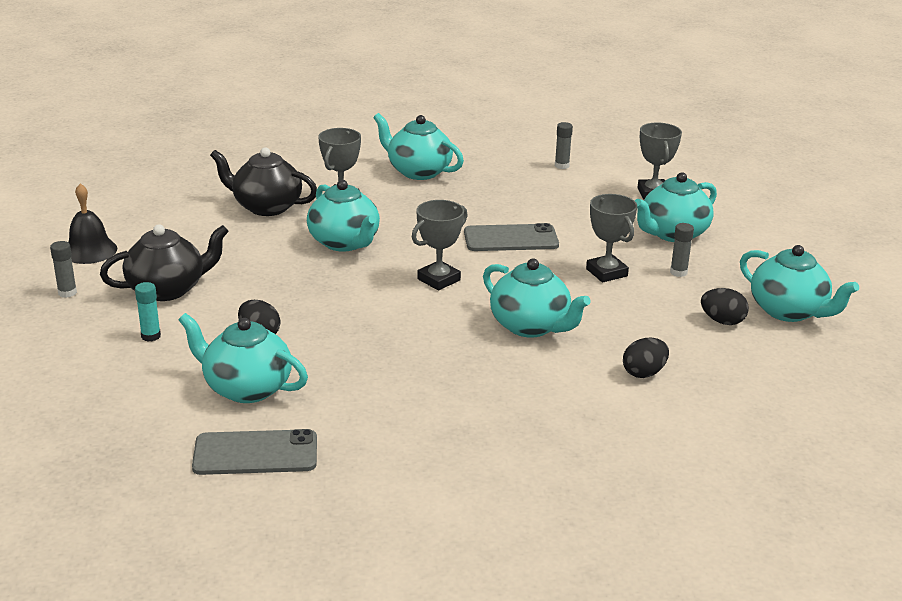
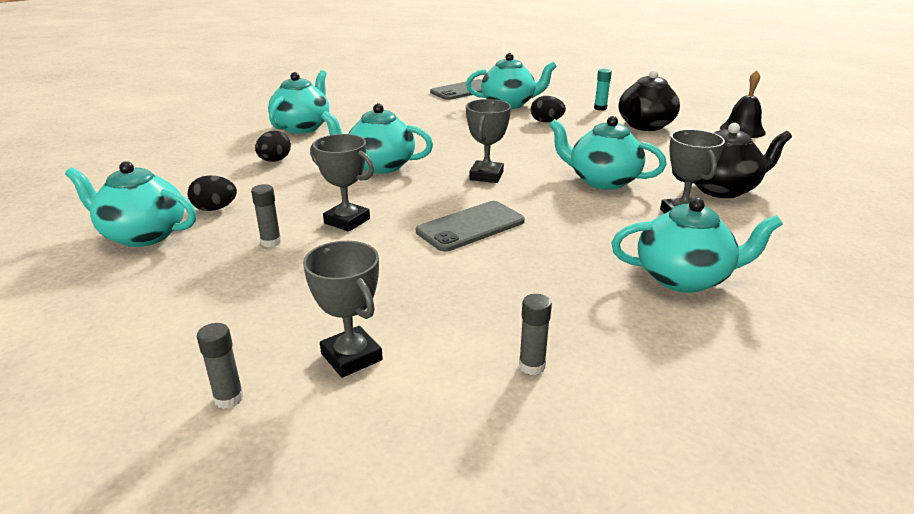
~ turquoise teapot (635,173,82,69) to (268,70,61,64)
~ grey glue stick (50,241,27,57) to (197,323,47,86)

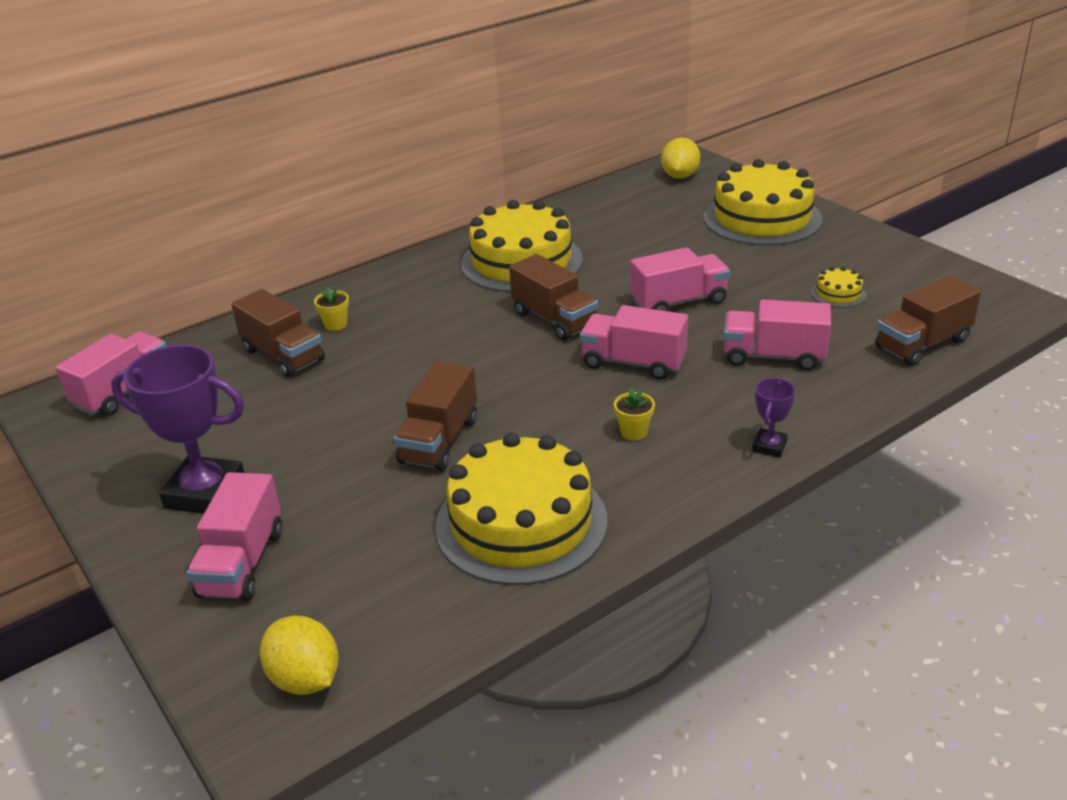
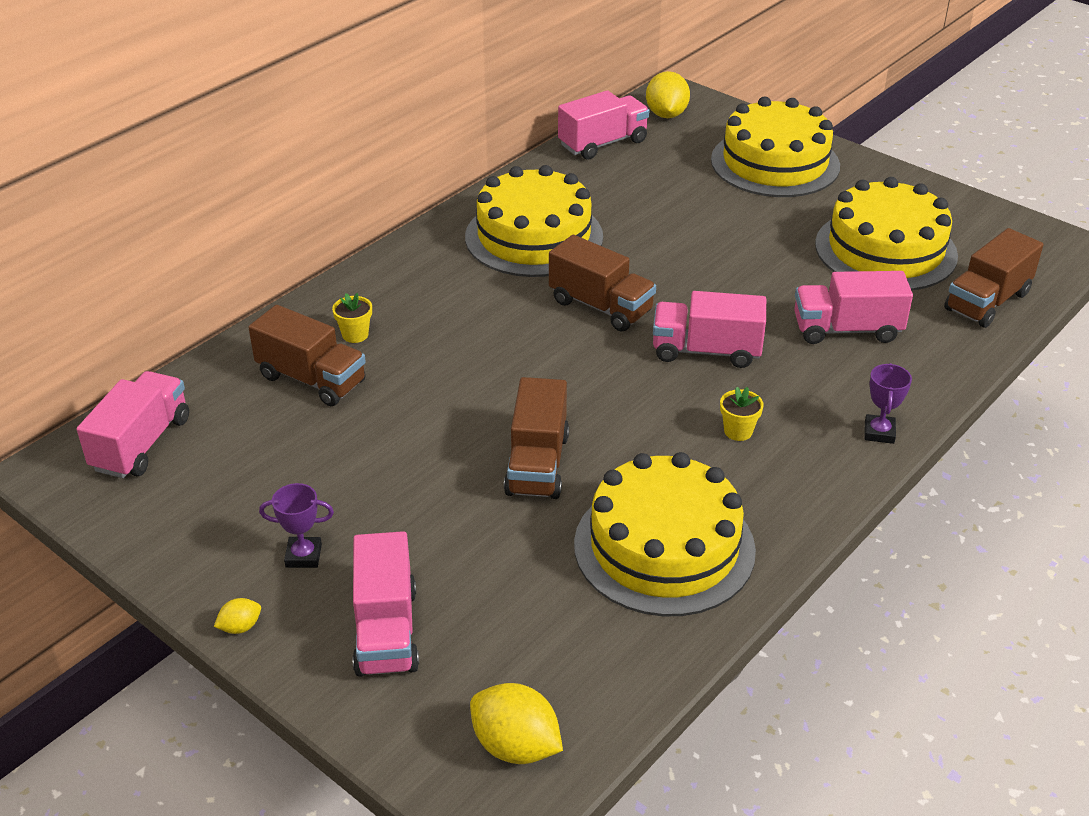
~ pink truck (630,247,100,64) to (558,90,92,70)
~ yellow cake (811,267,55,41) = (815,177,143,114) x2.47
~ purple trophy (111,345,134,169) = (259,483,75,85) x0.48
+ yellow lemon (214,598,47,36)

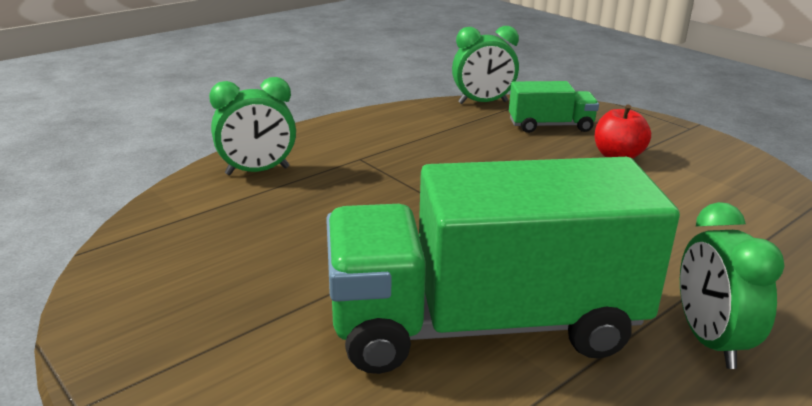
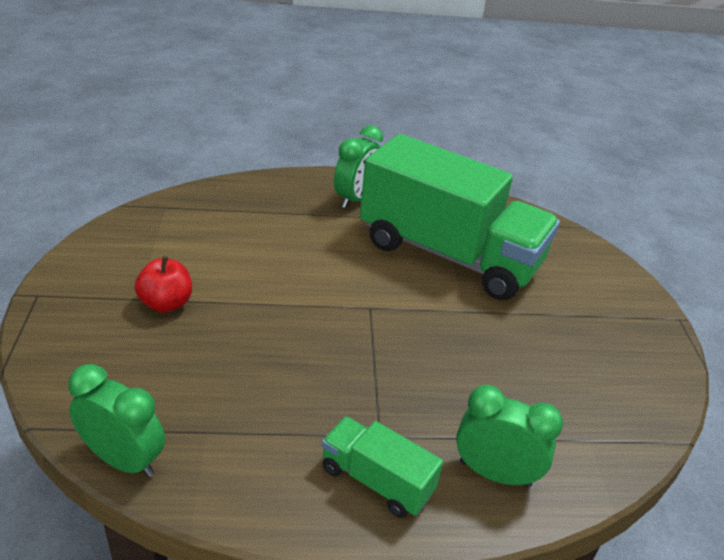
~ green truck (509,81,90,52) to (322,416,121,102)

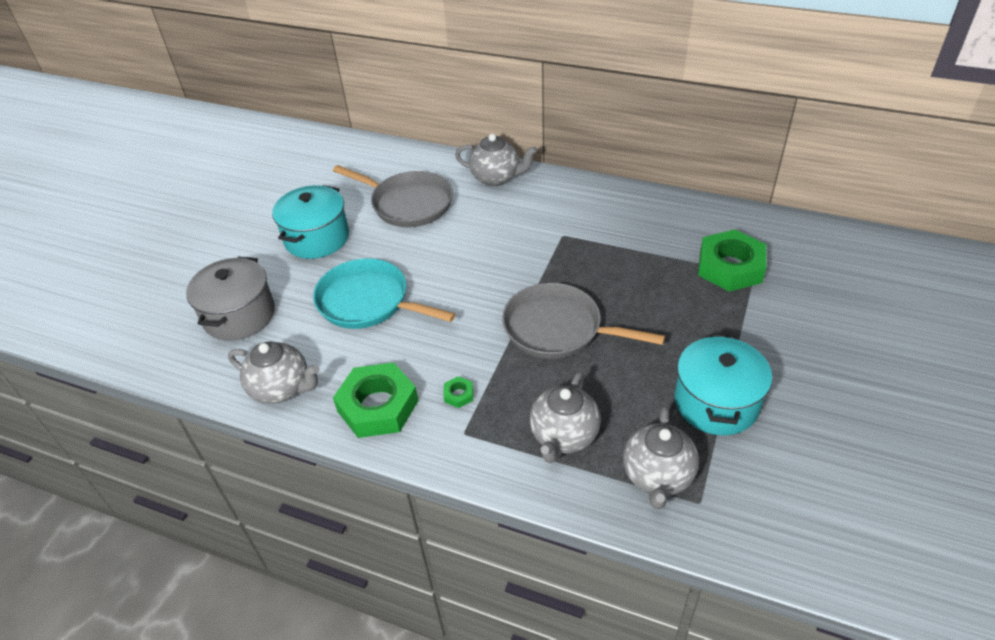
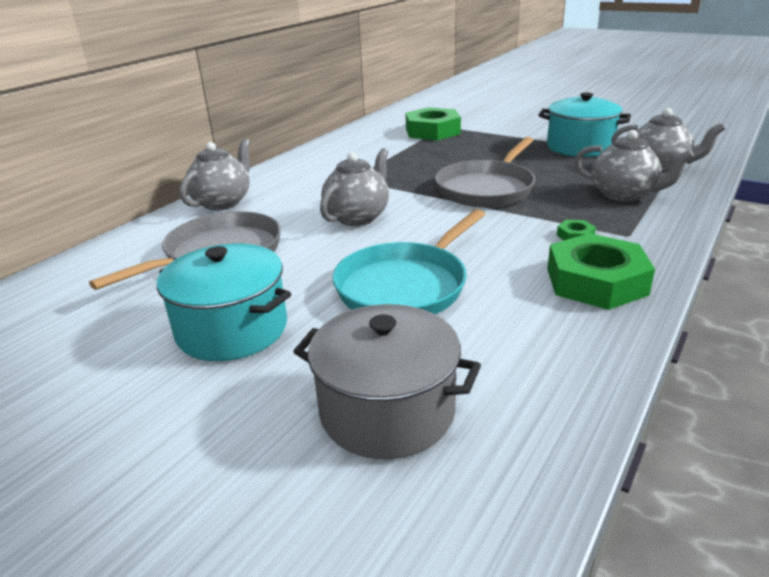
~ grey teapot (228,341,92,63) to (320,148,69,78)

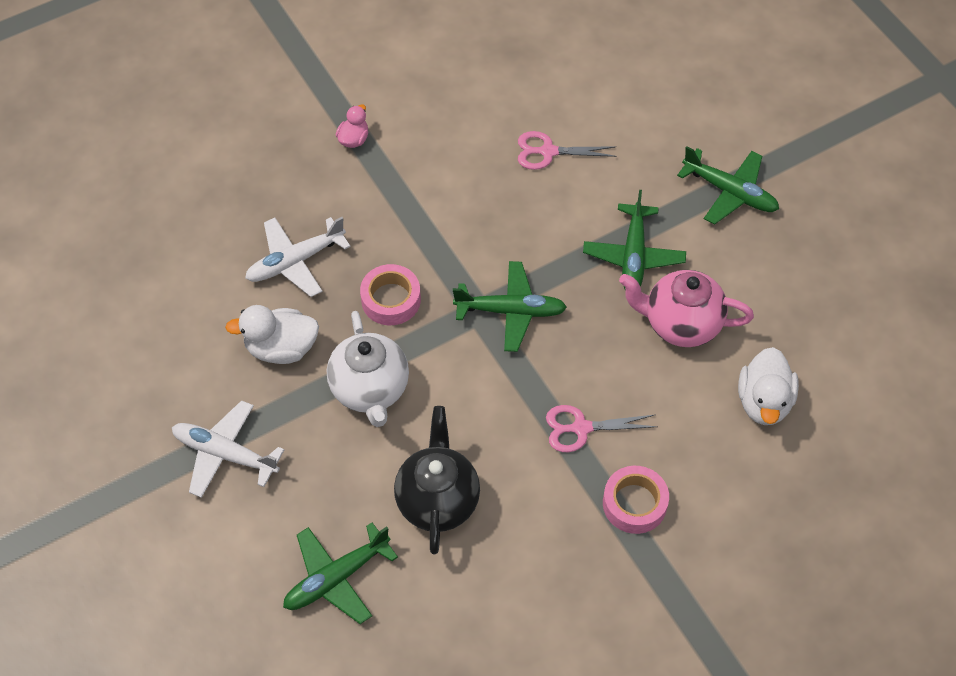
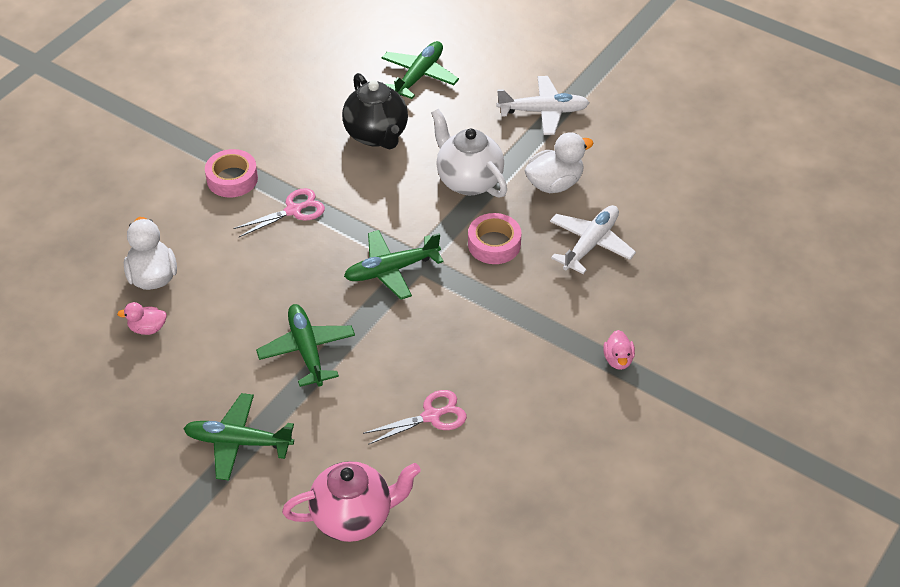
~ pink teapot (619,270,135,77) to (282,461,139,81)
+ pink duck (117,302,50,33)

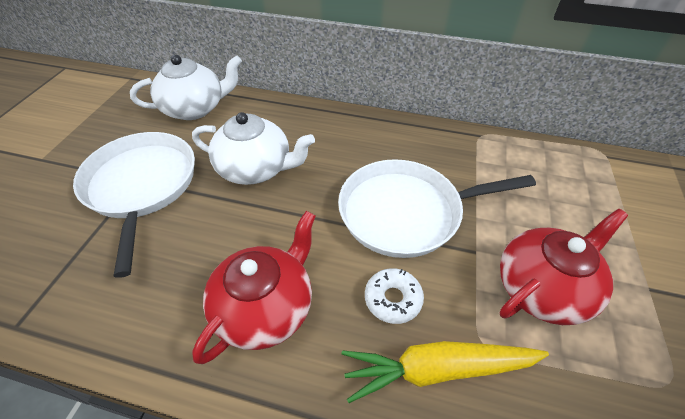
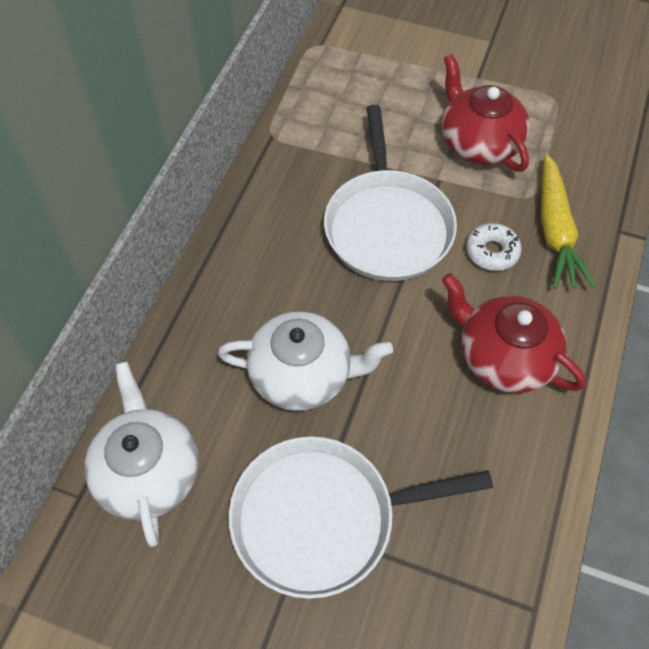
~ white teapot (192,112,123,73) = (218,311,175,100) 75 degrees clockwise

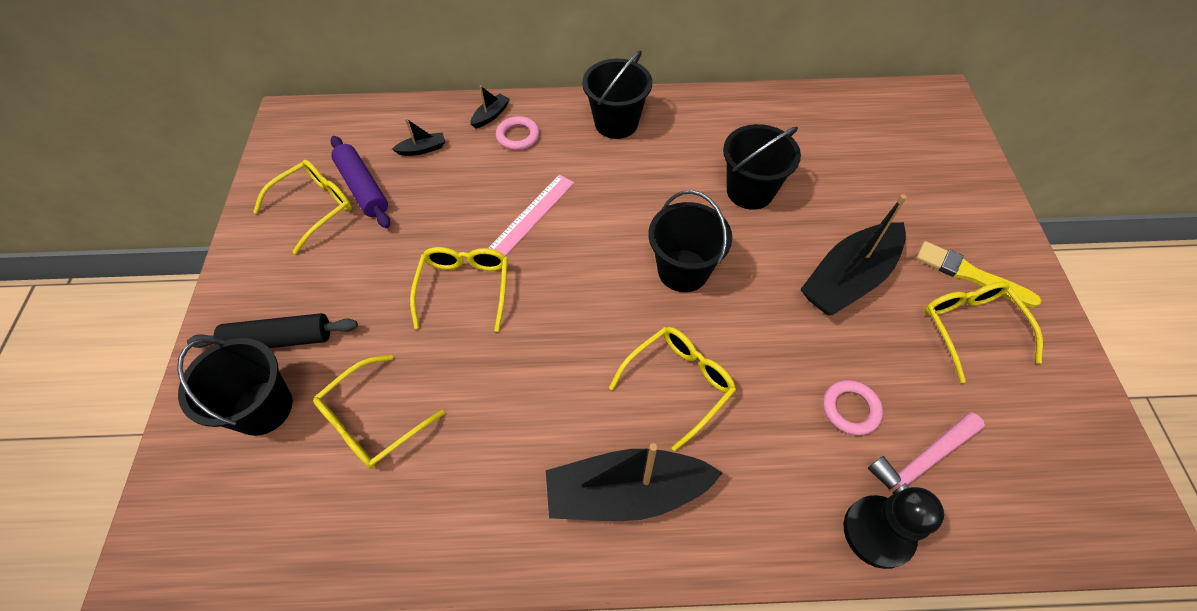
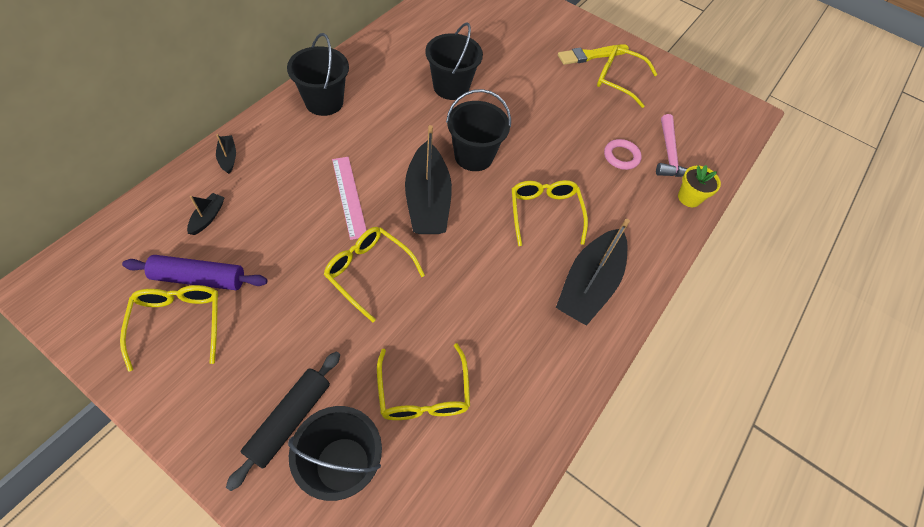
- pink ring (496,116,43,34)
~ black boat (800,194,107,121) to (405,125,47,109)
~ black pawn (844,487,100,82) to yellow flower pot (678,165,43,42)

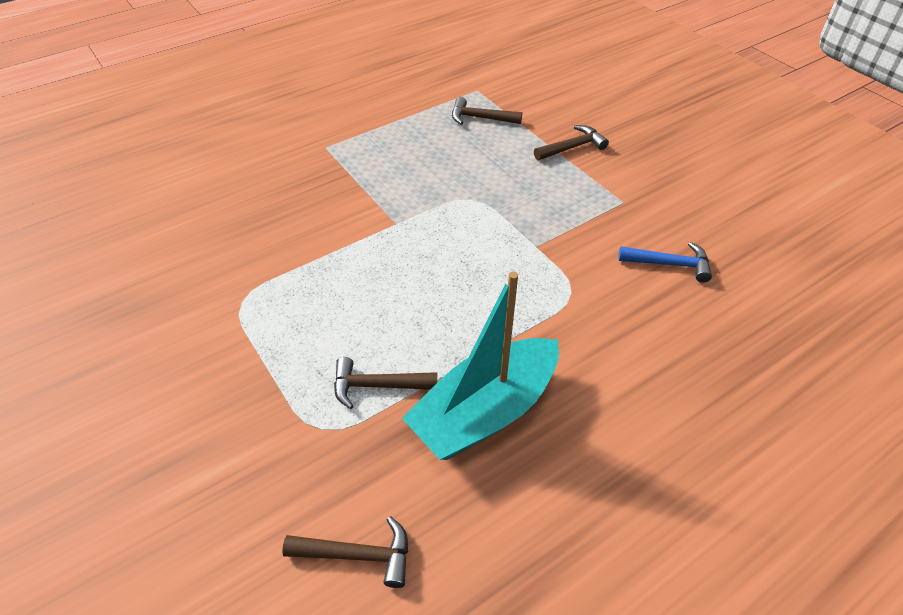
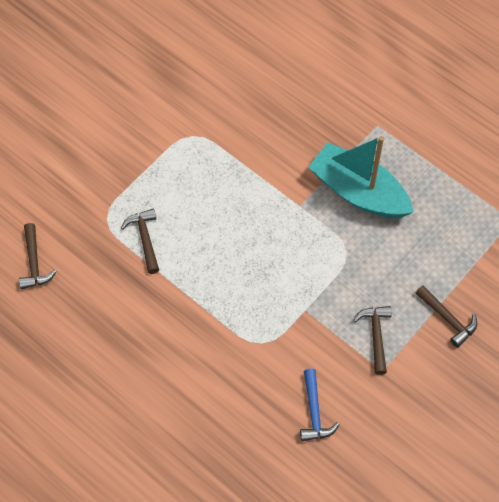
~ brown hammer (452,97,70,28) to (354,306,38,69)
~ turquoise boat (402,271,157,189) to (308,136,105,82)

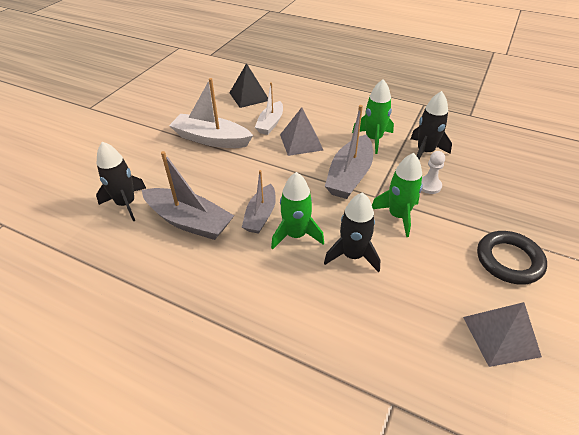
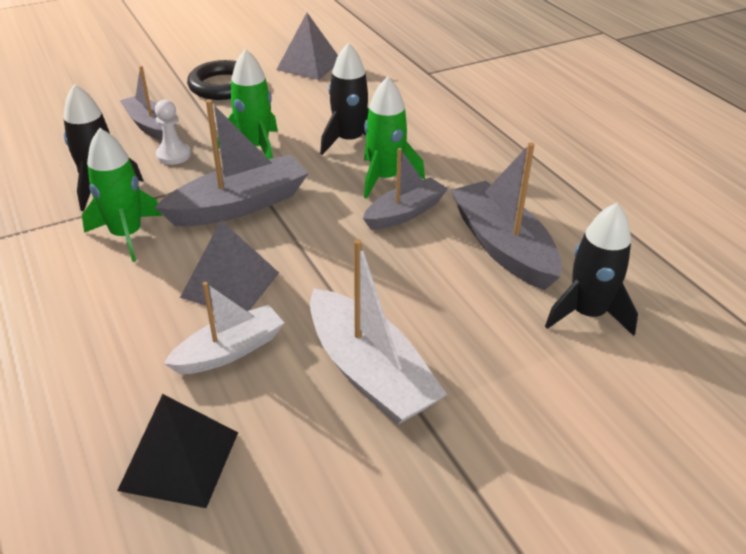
+ grey boat (120,65,43,75)

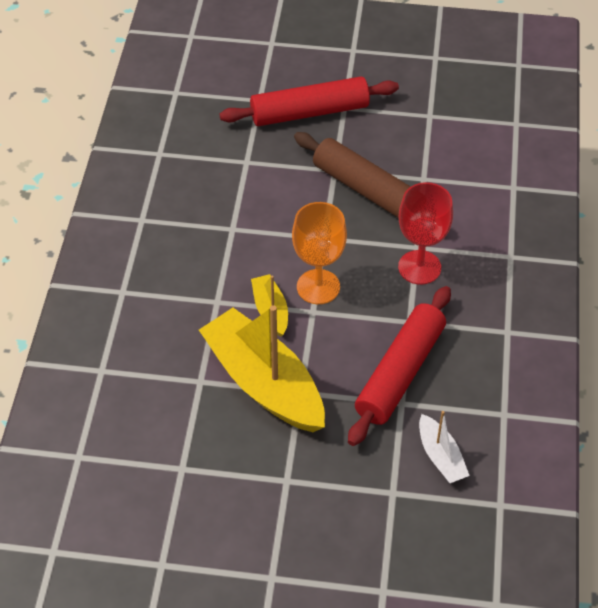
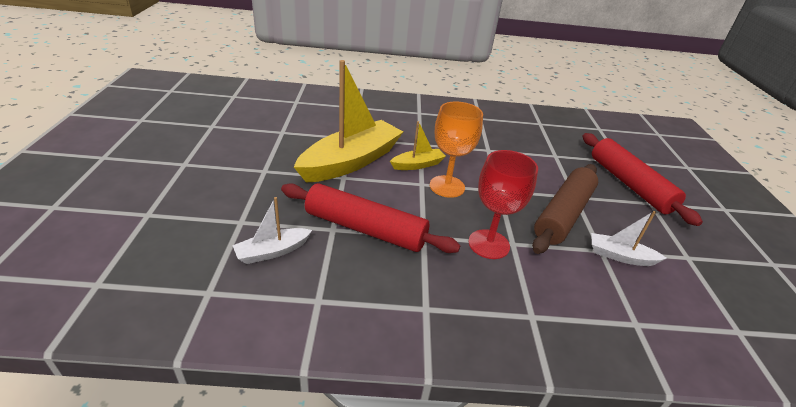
+ white boat (591,211,76,55)

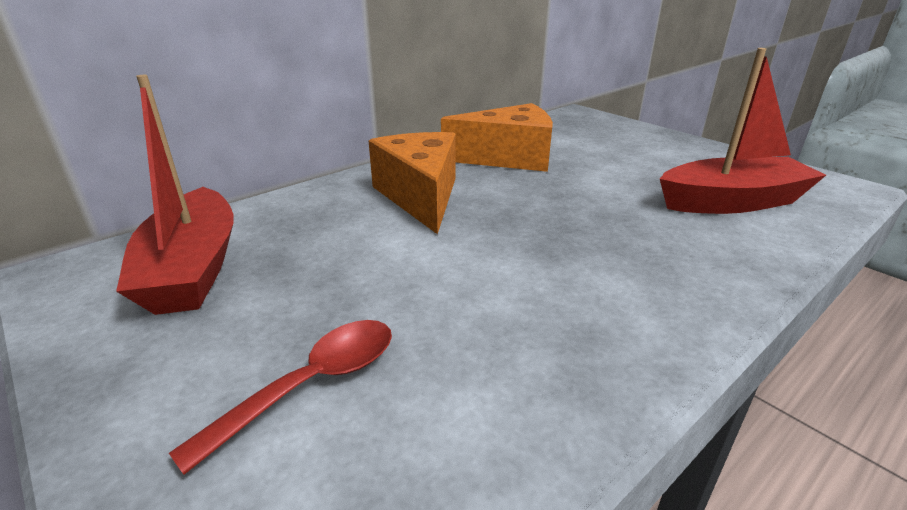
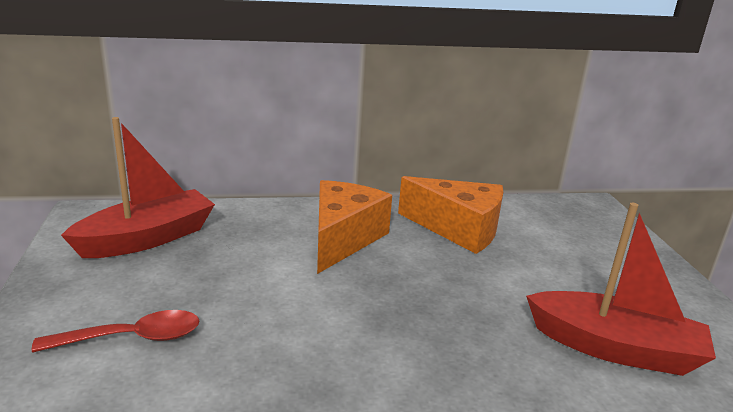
~ red boat (116,75,117,240) = (61,117,154,141) 150 degrees counterclockwise

